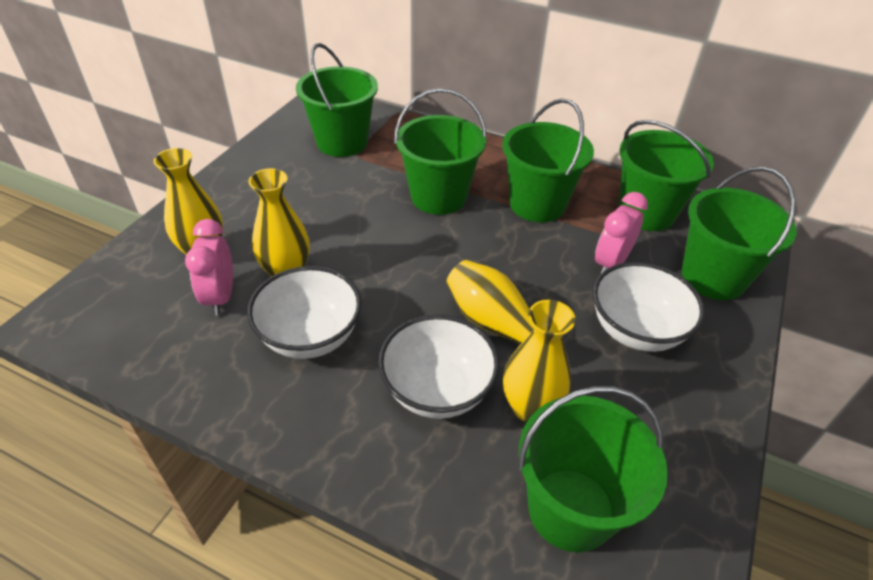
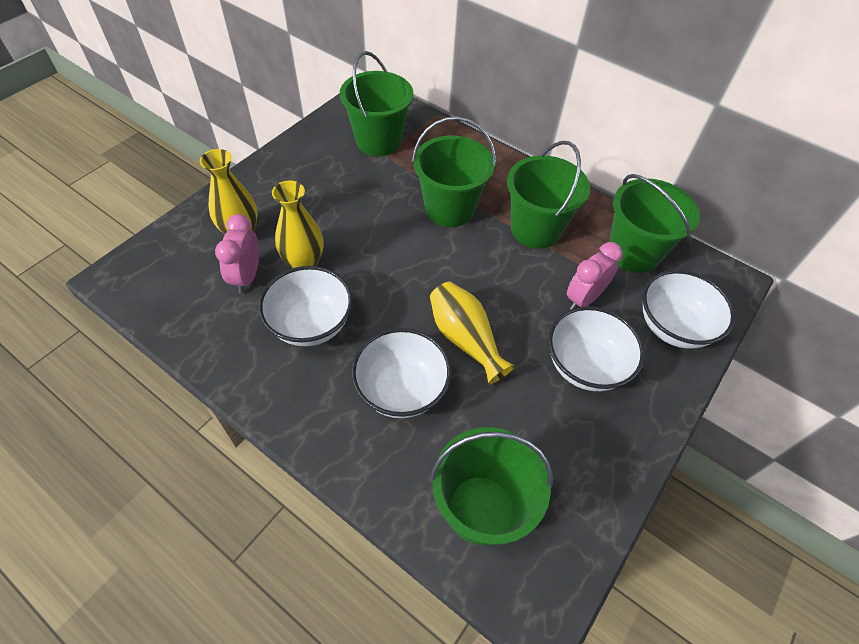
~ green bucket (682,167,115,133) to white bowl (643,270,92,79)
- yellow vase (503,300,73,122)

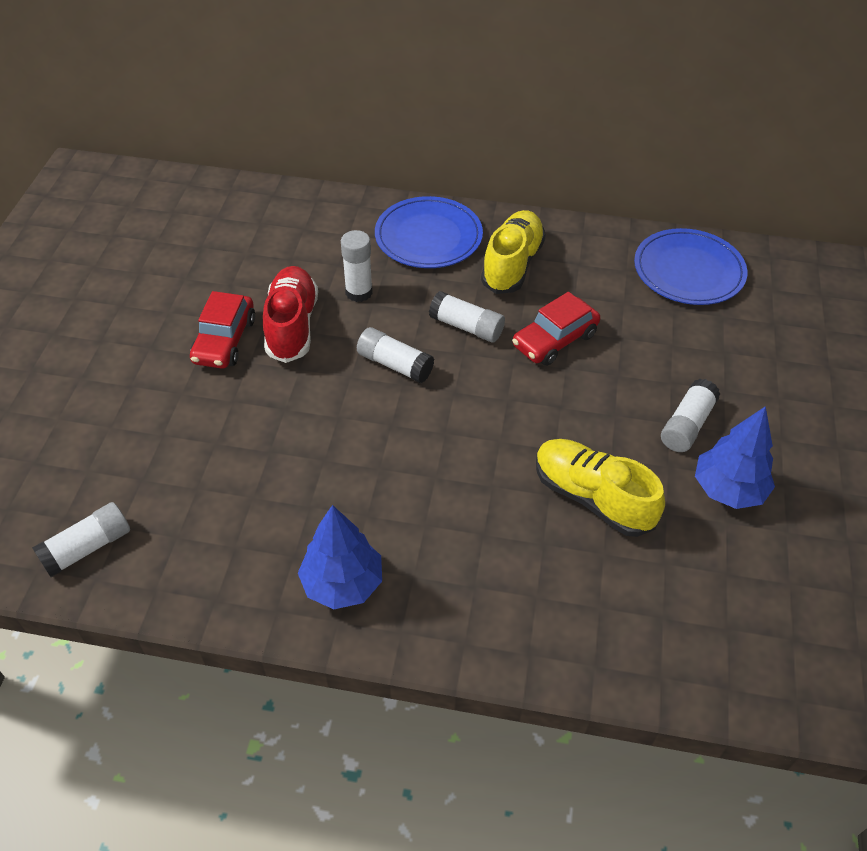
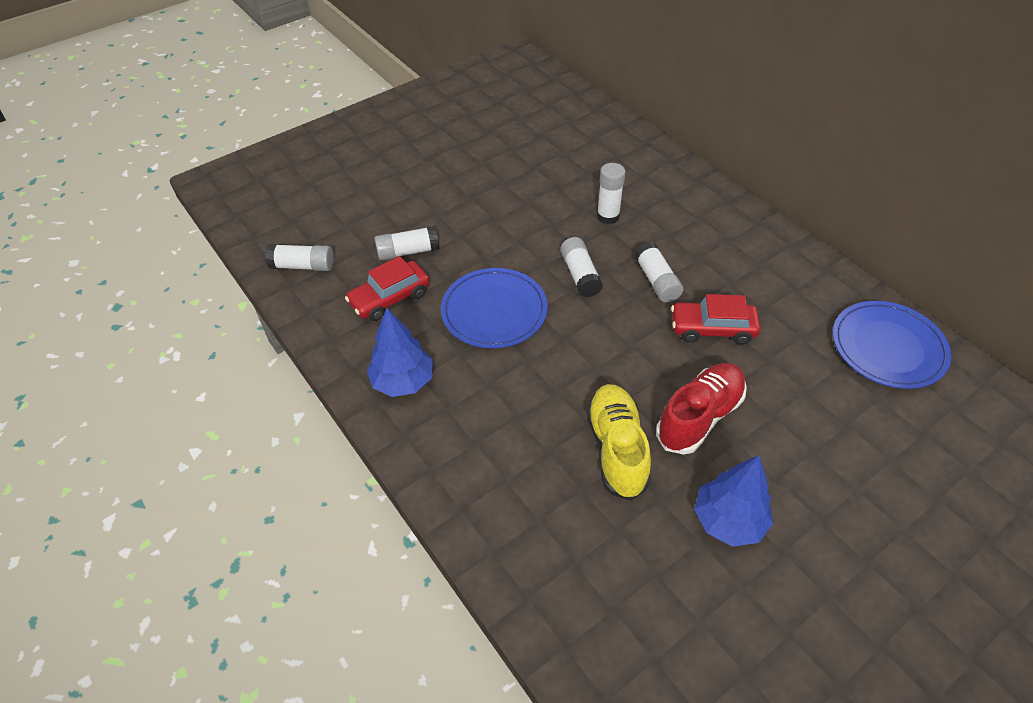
~ blue plate (375,196,108,72) to (441,268,107,81)
- yellow shoe (481,210,65,84)
~ red shoe (263,266,55,97) to (656,363,91,92)
~ red car (190,291,65,78) to (345,256,85,65)
~ white glue stick (661,379,59,73) to (374,226,65,35)

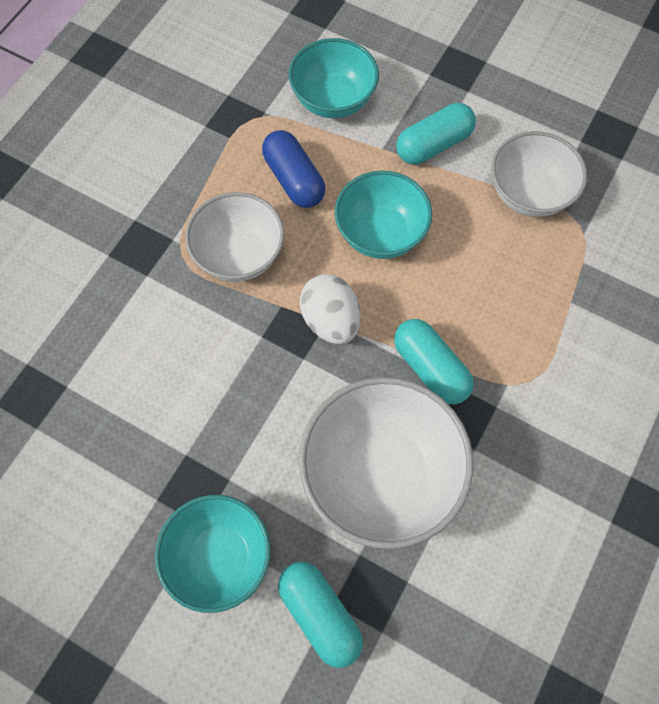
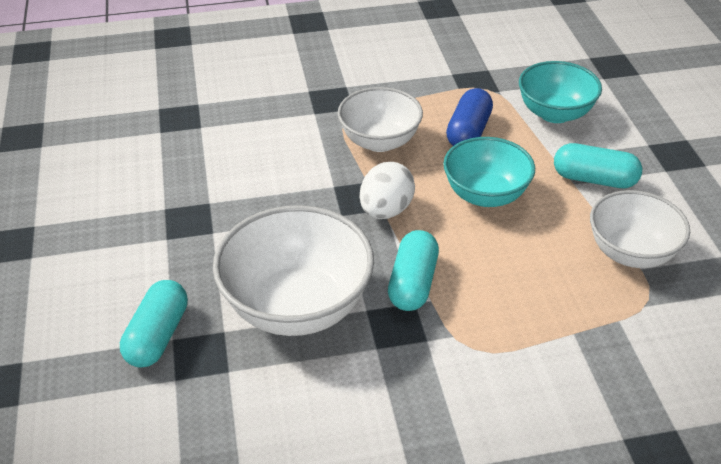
- turquoise bowl (155,495,115,118)

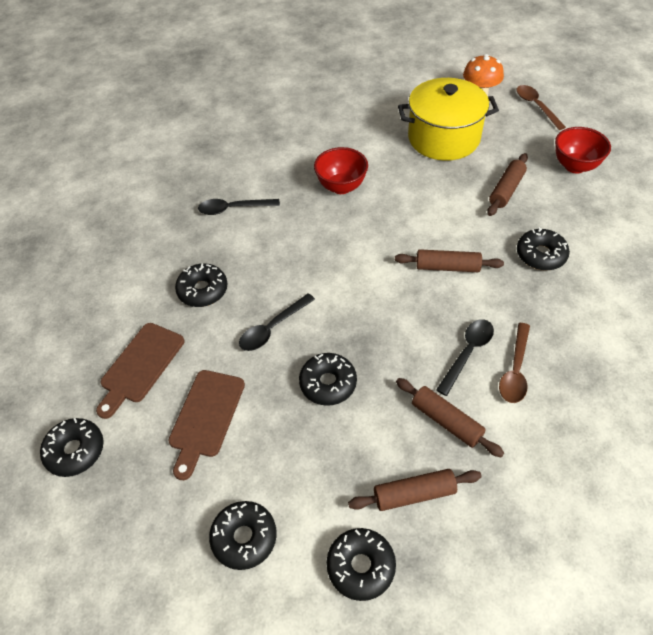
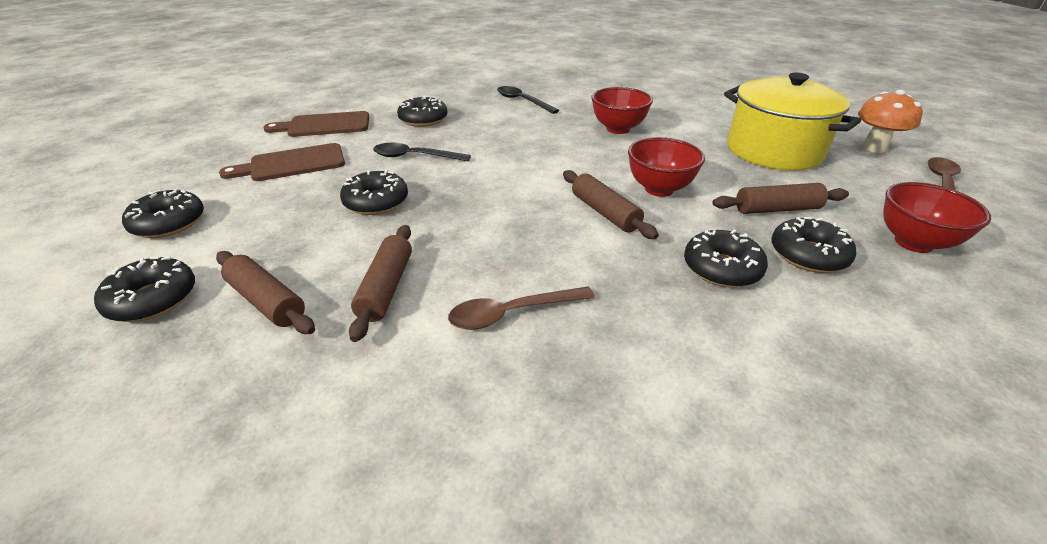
- black spoon (436,319,58,77)
~ black donut (40,418,64,59) to (772,217,85,56)
+ red bowl (628,137,77,60)

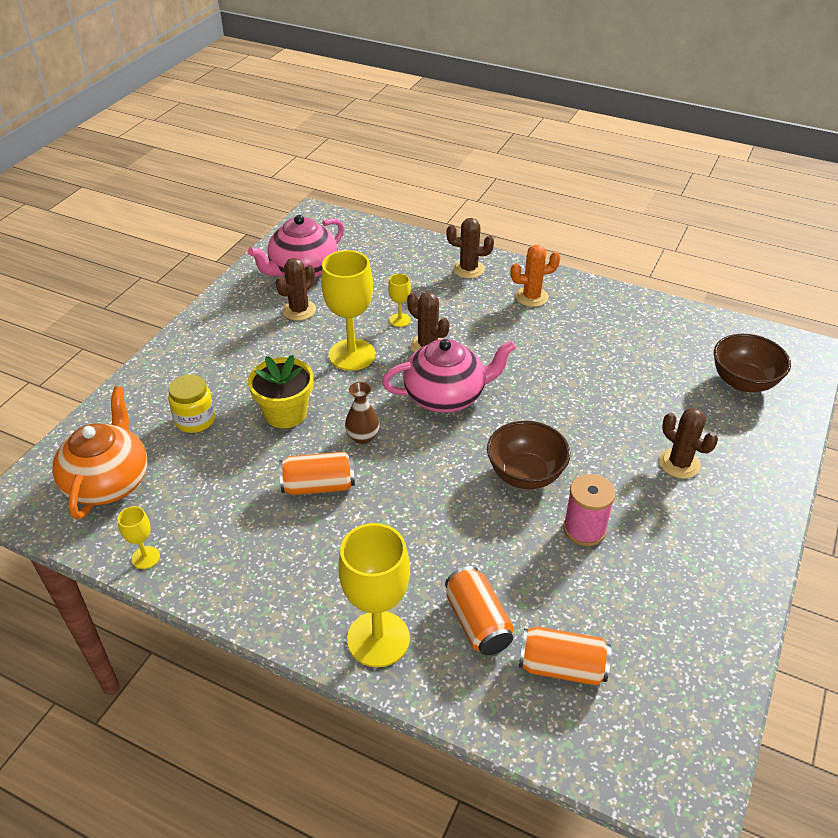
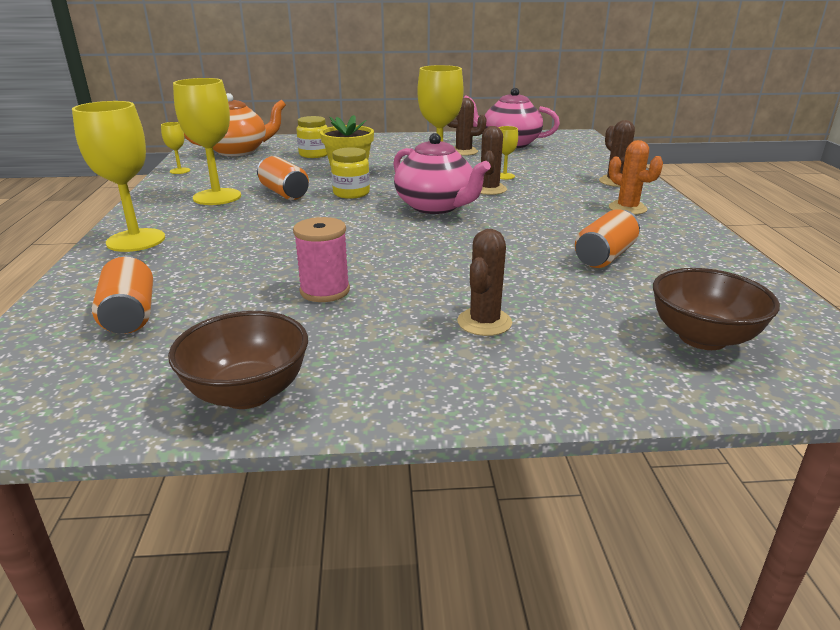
~ brown vase (345,382,35,62) to yellow jar (331,148,39,51)
~ brown bowl (487,421,83,68) to (168,311,140,98)
~ orange can (445,566,69,90) to (575,210,65,58)
+ yellow goblet (173,78,68,127)

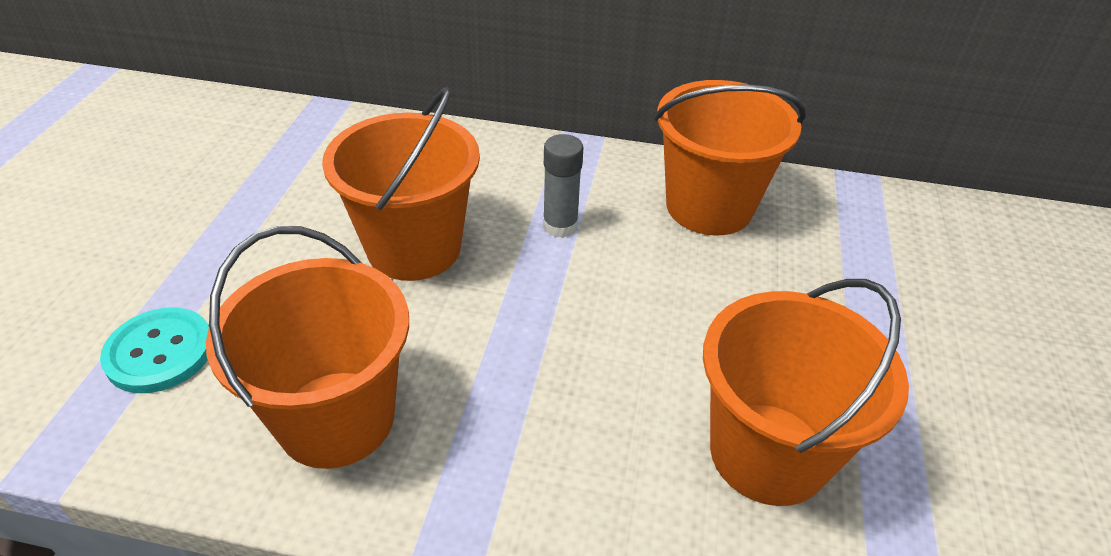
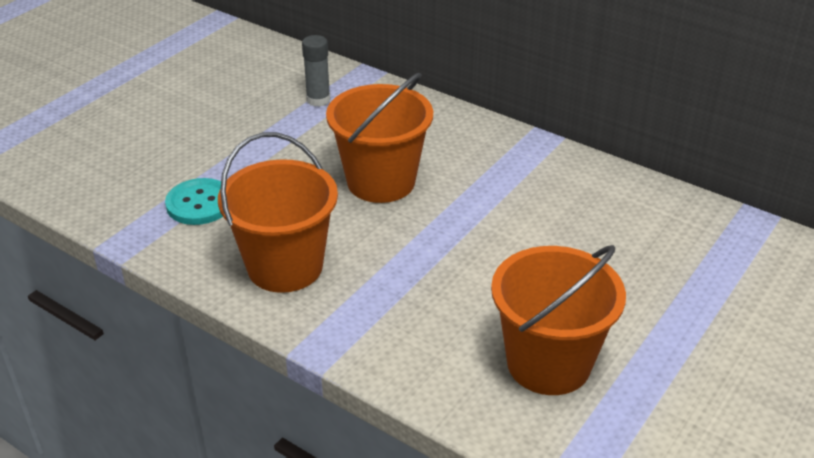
- orange bucket (654,80,152,155)
~ grey glue stick (543,134,41,104) to (302,35,29,72)

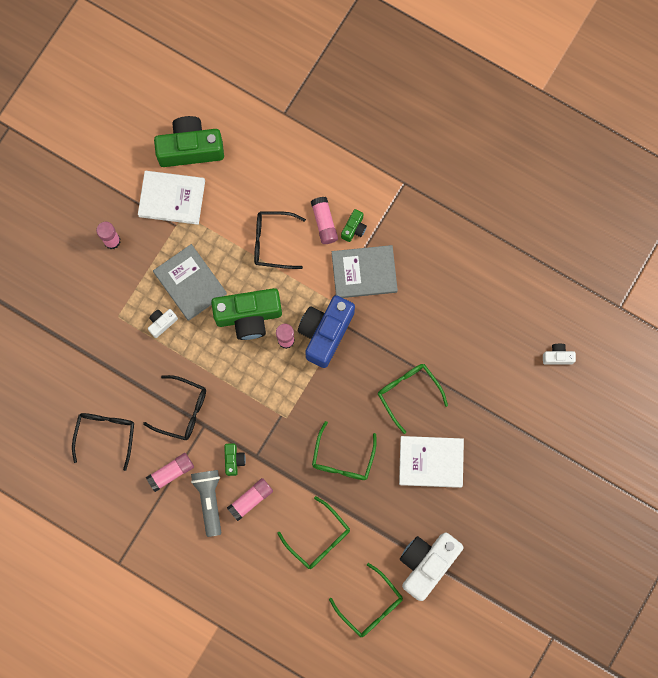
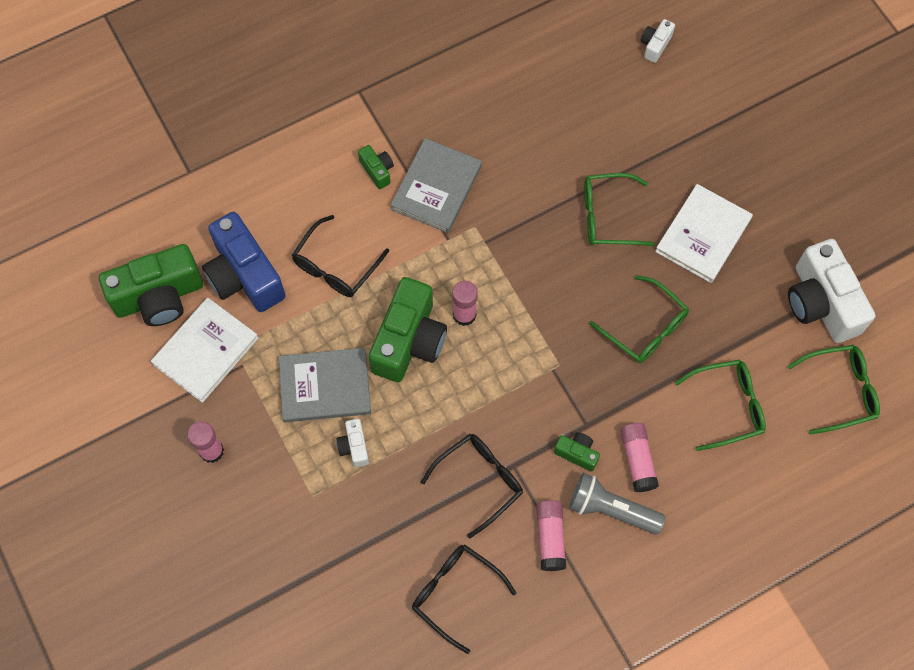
~ green camera (154,116,70,51) = (99,244,104,82) 135 degrees counterclockwise
- pink glue stick (311,197,27,47)
~ blue camera (298,295,57,73) to (202,212,84,100)

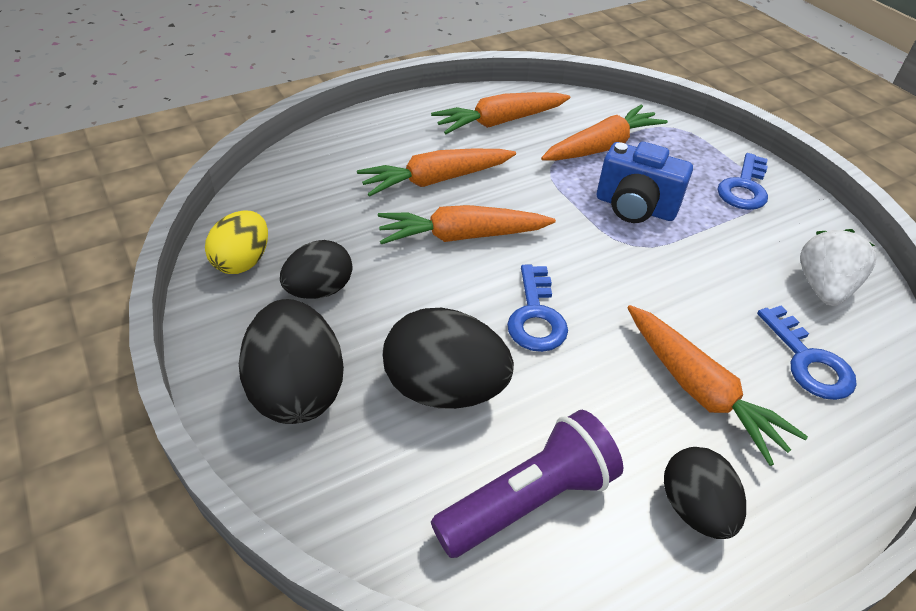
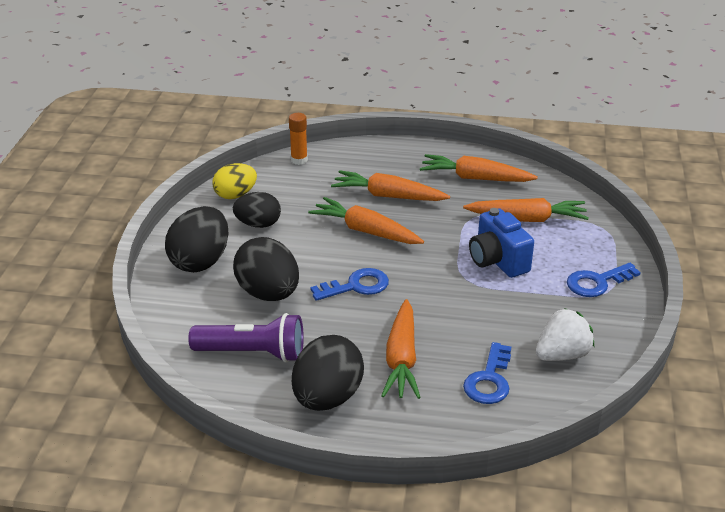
~ blue key (507,265,61,87) = (310,268,79,33) 150 degrees counterclockwise
~ black egg (664,447,82,92) = (292,335,72,76) x1.53
+ orange glue stick (289,113,19,52)

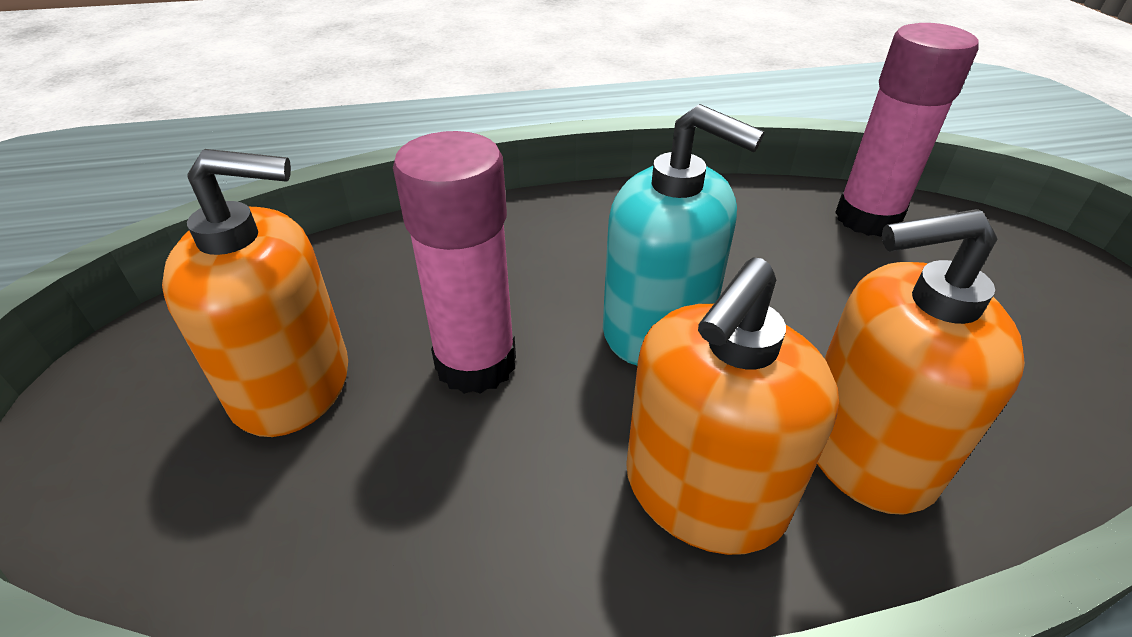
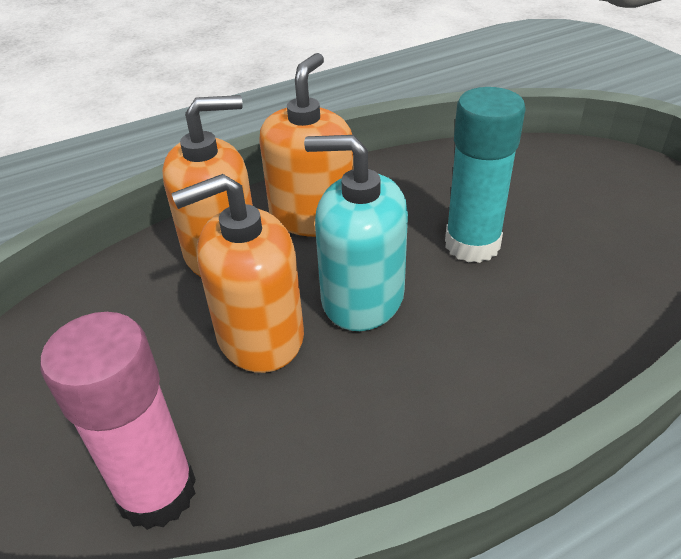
~ pink glue stick (393,131,123,263) to turquoise glue stick (445,87,81,176)
~ orange soap dispenser (162,149,186,288) to (171,174,133,199)

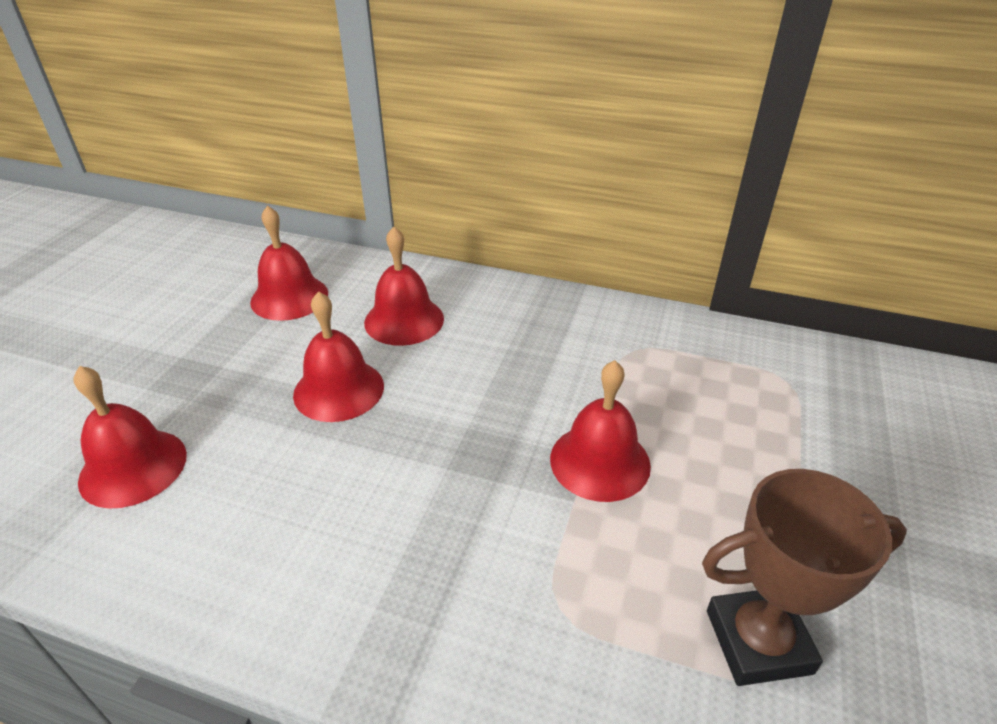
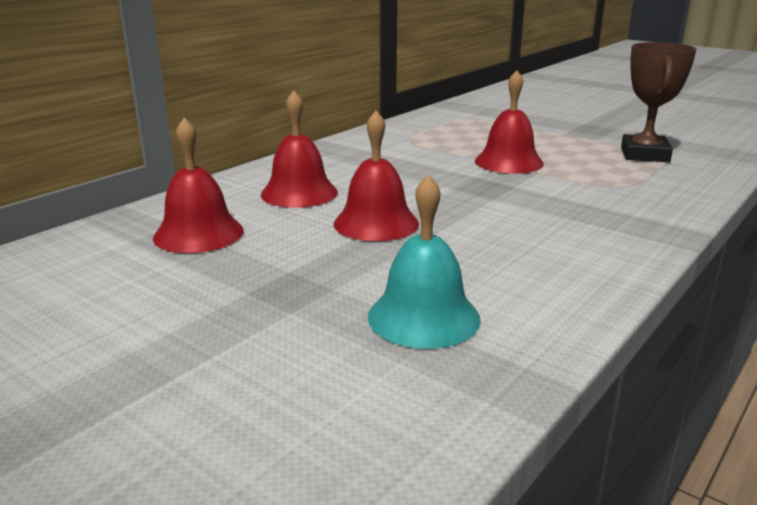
~ red bell (73,366,114,143) to turquoise bell (368,174,113,175)

